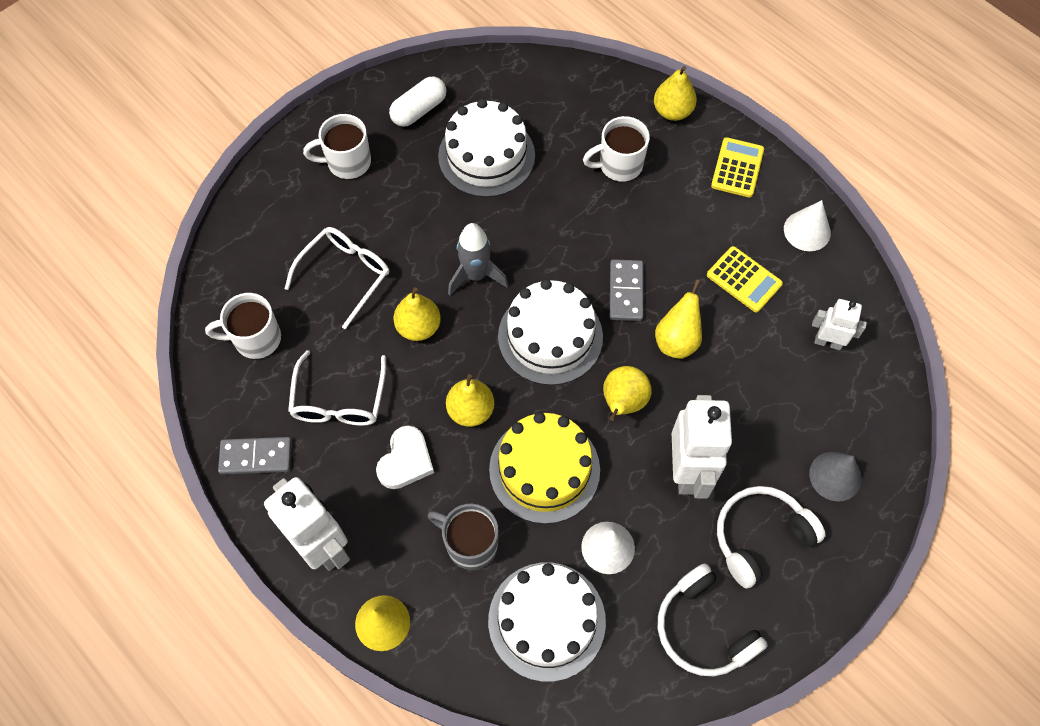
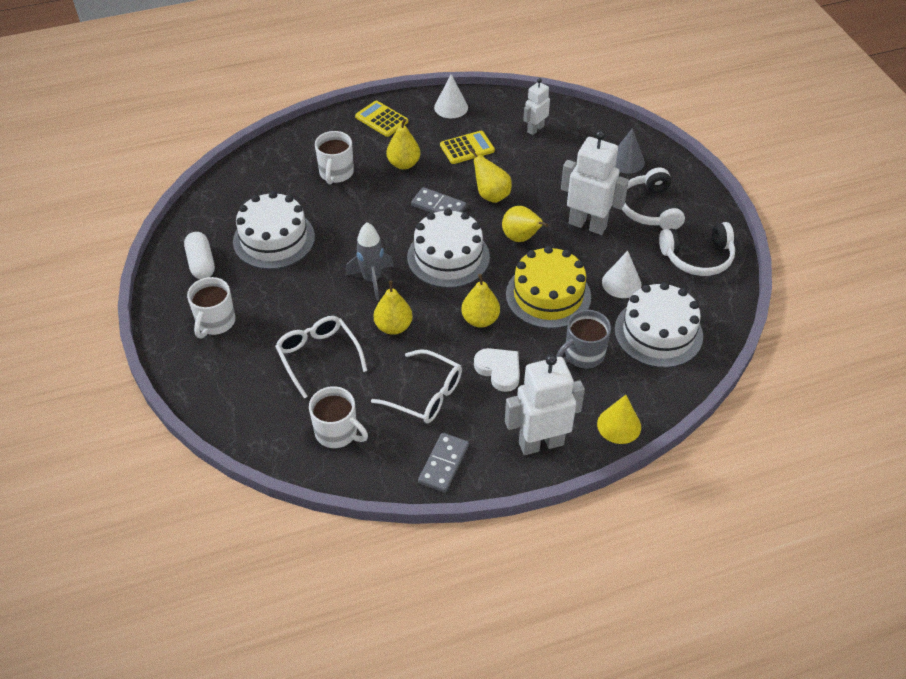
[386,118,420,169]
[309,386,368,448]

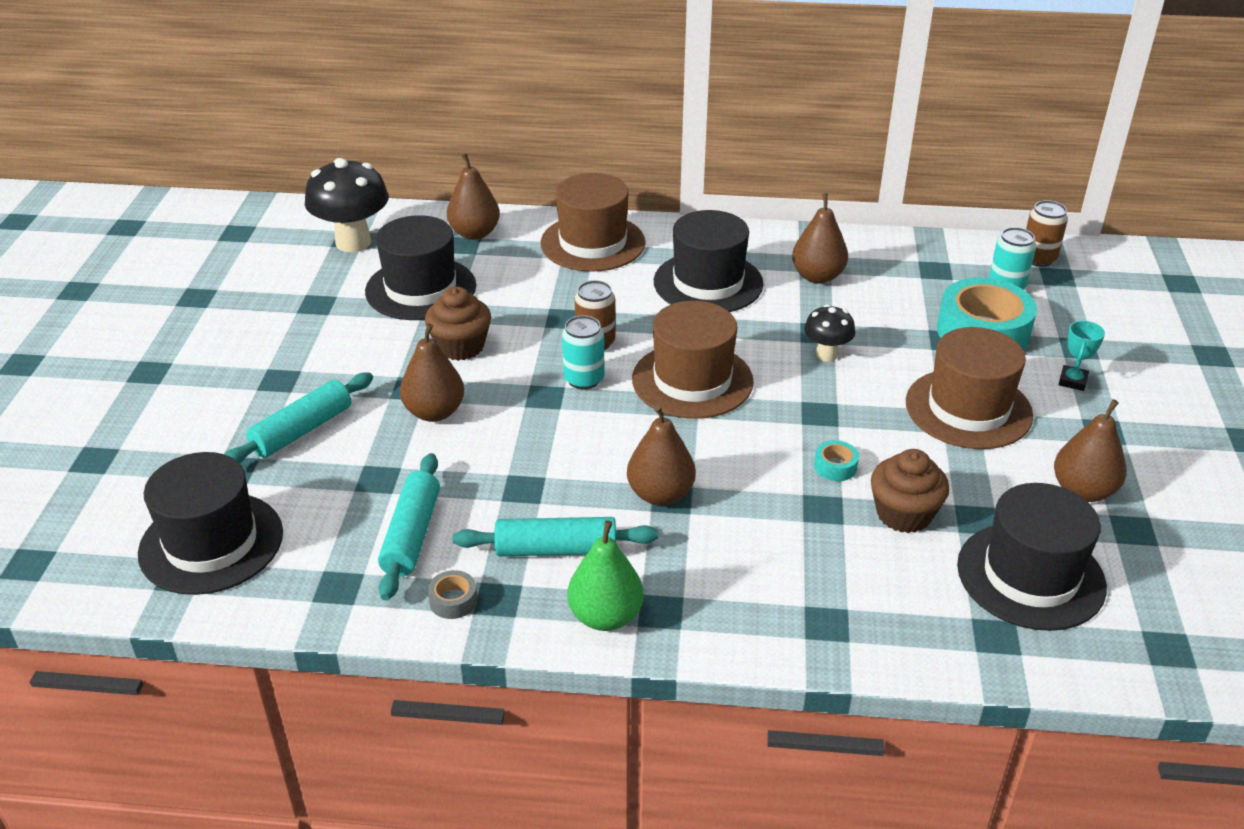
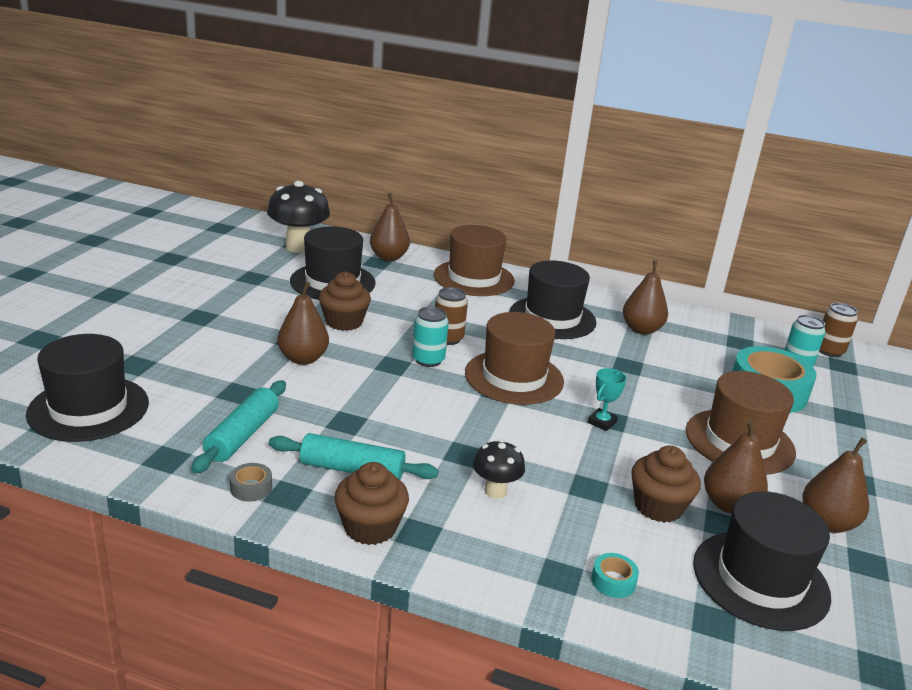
[473,439,525,499]
[588,368,627,431]
[224,372,373,464] (first image)
[704,420,768,514]
[591,553,639,598]
[334,462,409,545]

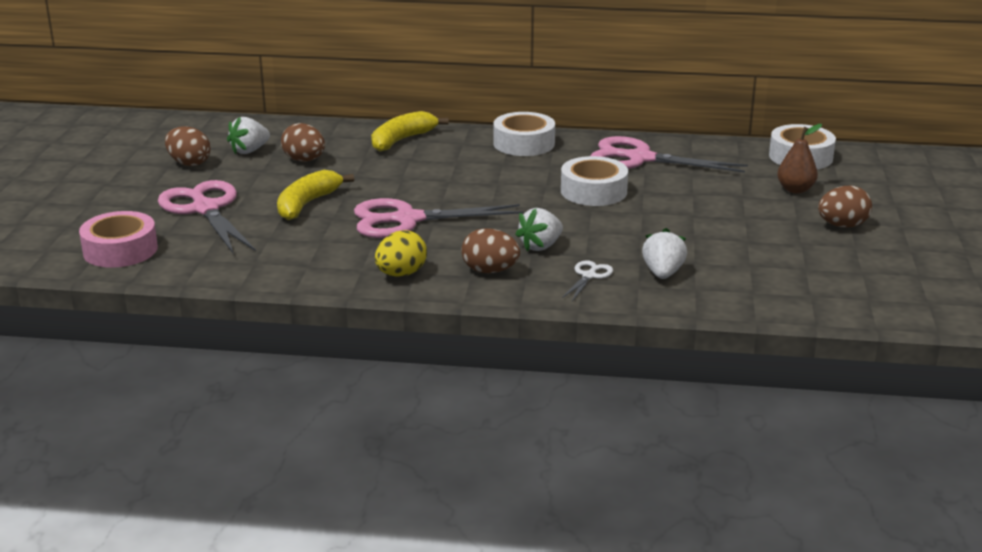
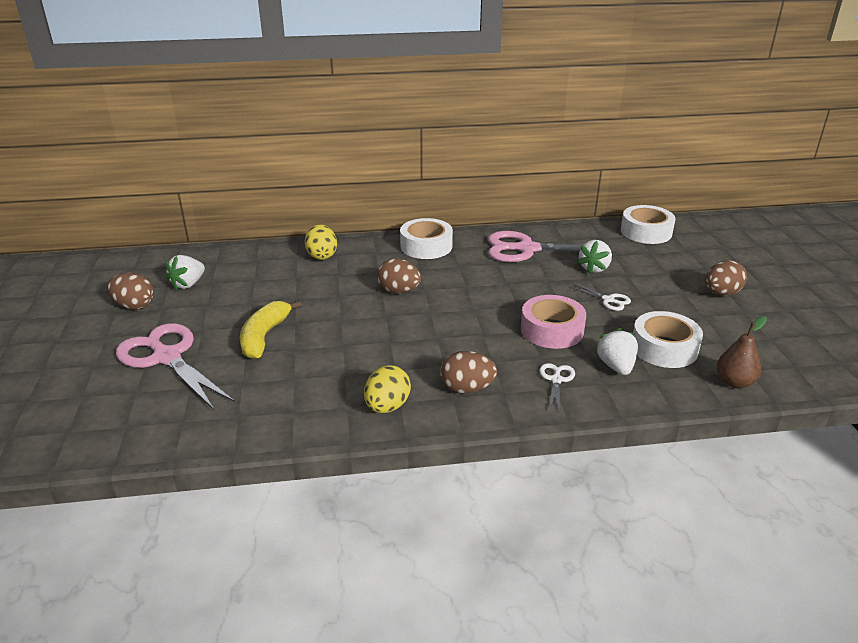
[305,224,337,260]
[377,258,421,293]
[717,316,767,388]
[633,311,703,368]
[354,198,524,238] (first image)
[577,240,612,274]
[521,295,586,349]
[568,282,631,311]

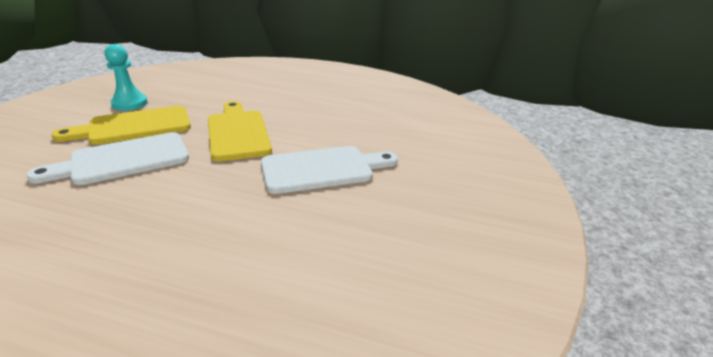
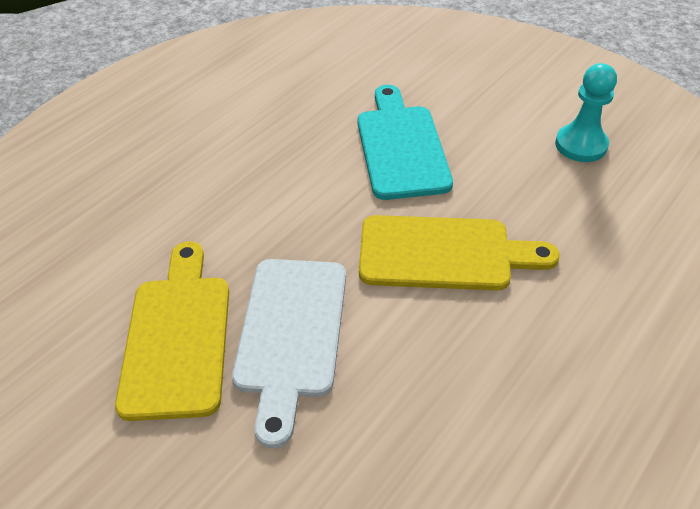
[115,241,229,421]
[357,85,453,200]

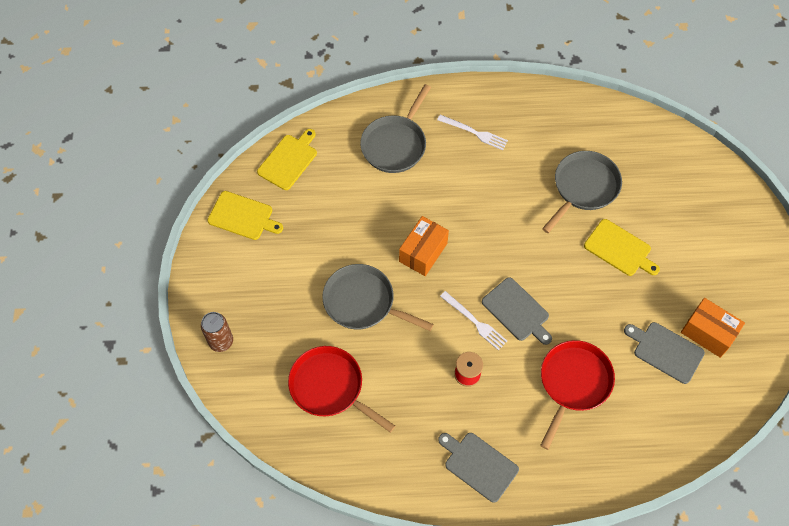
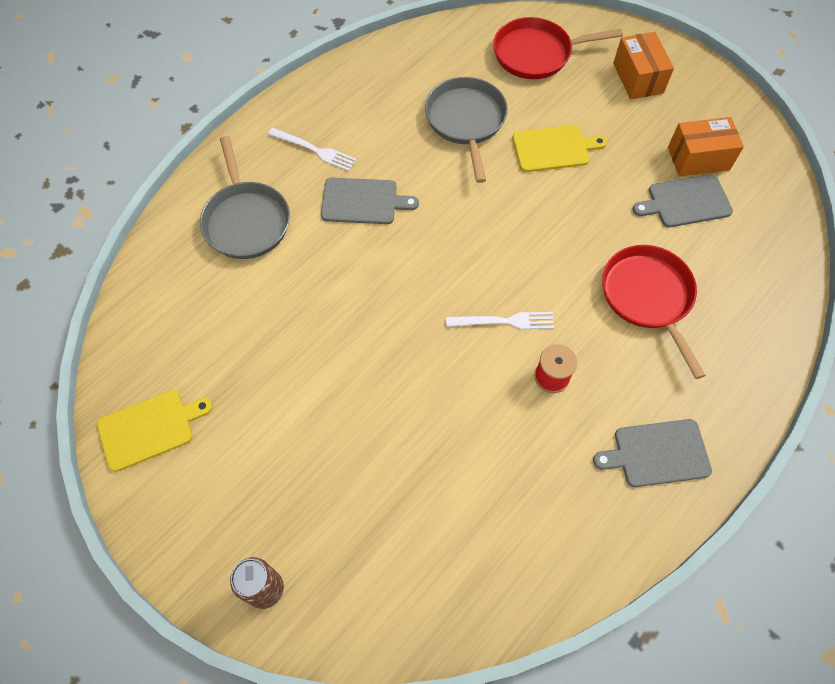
[268,128,357,171]
[257,129,317,190] (first image)
[613,32,674,99]
[322,264,434,331] (first image)
[321,178,419,224]
[493,17,623,79]

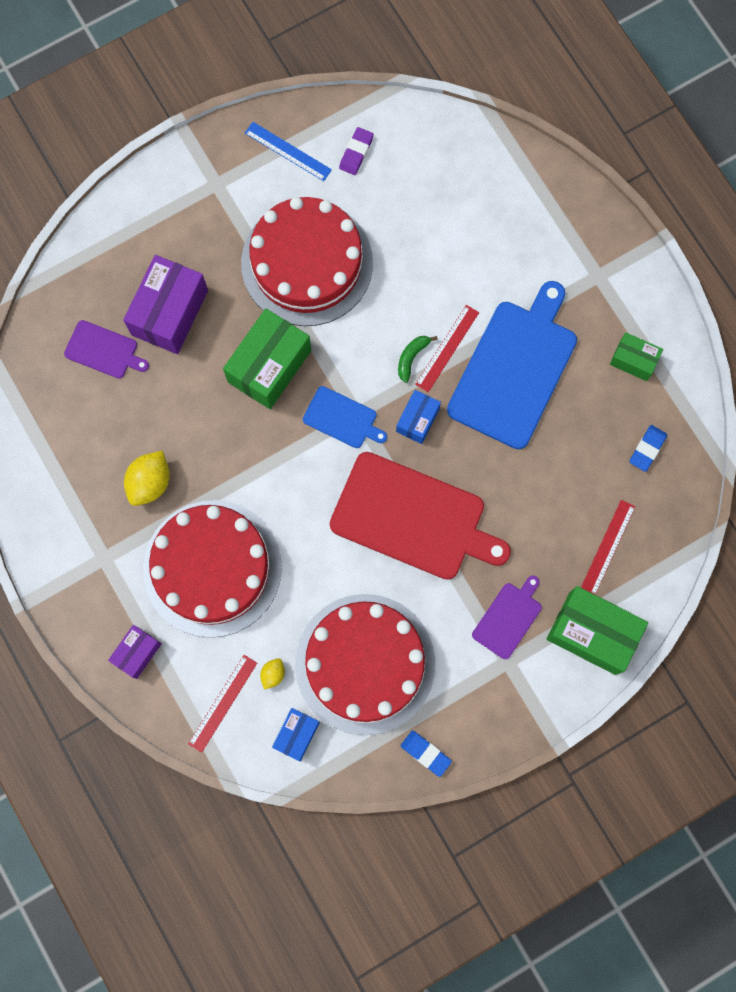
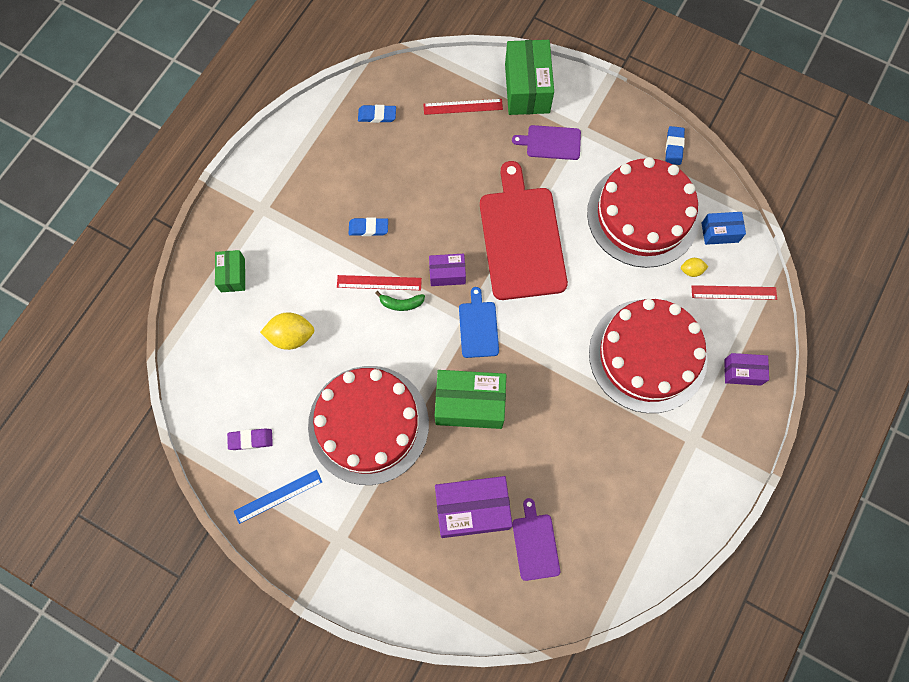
[234,470,322,524]
[349,218,388,236]
[215,250,245,292]
[429,254,466,286]
[260,312,314,350]

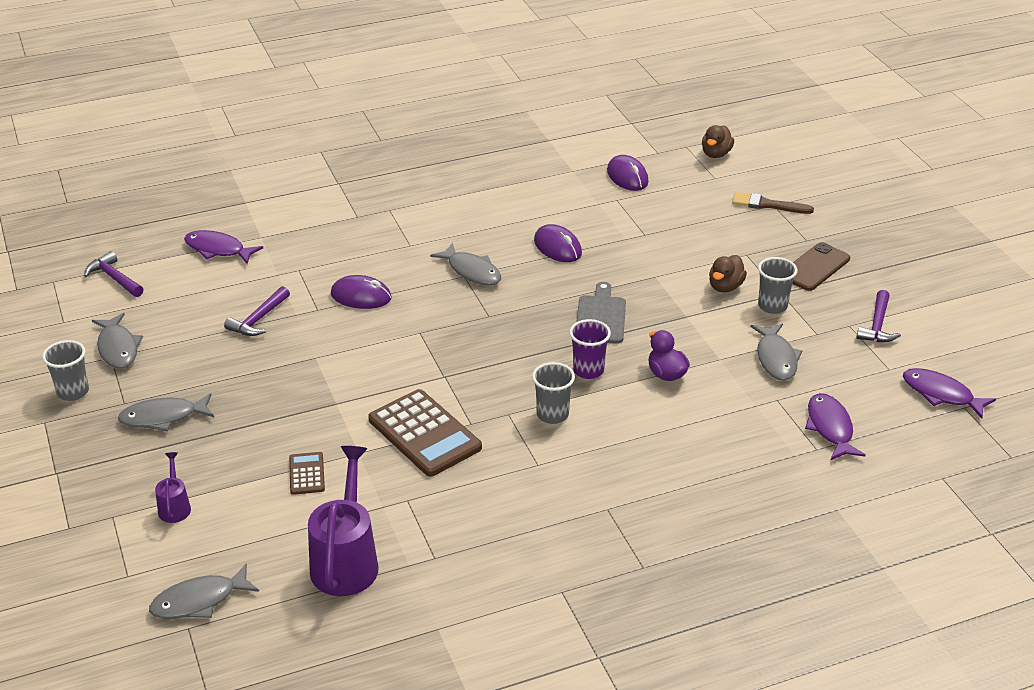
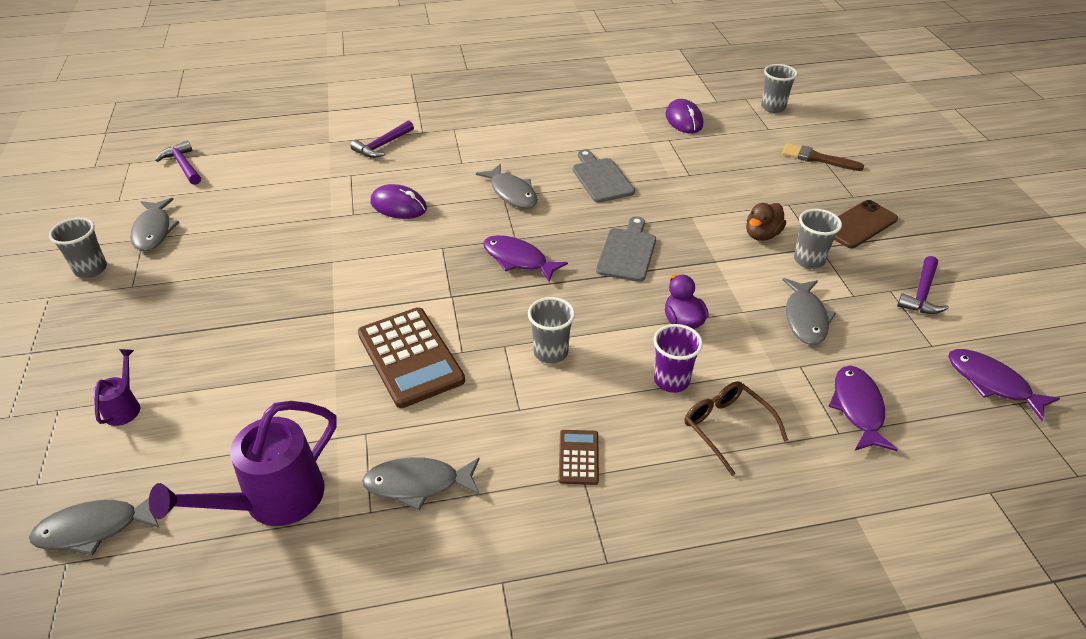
[761,64,798,113]
[573,149,635,203]
[483,235,568,282]
[350,120,414,158]
[653,324,703,393]
[362,457,480,510]
[149,401,337,526]
[559,430,599,485]
[684,381,788,476]

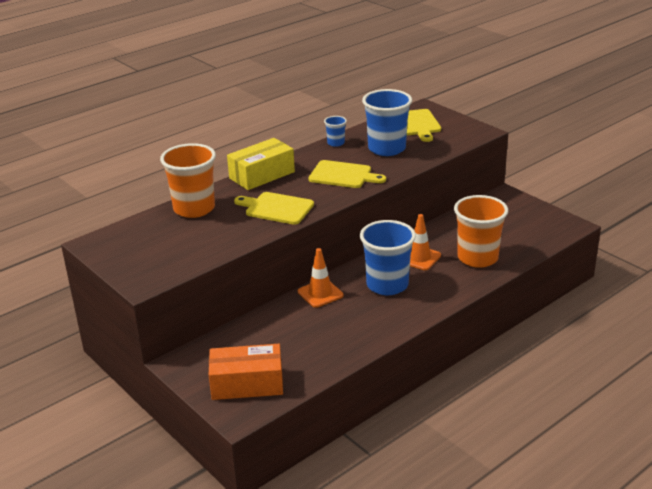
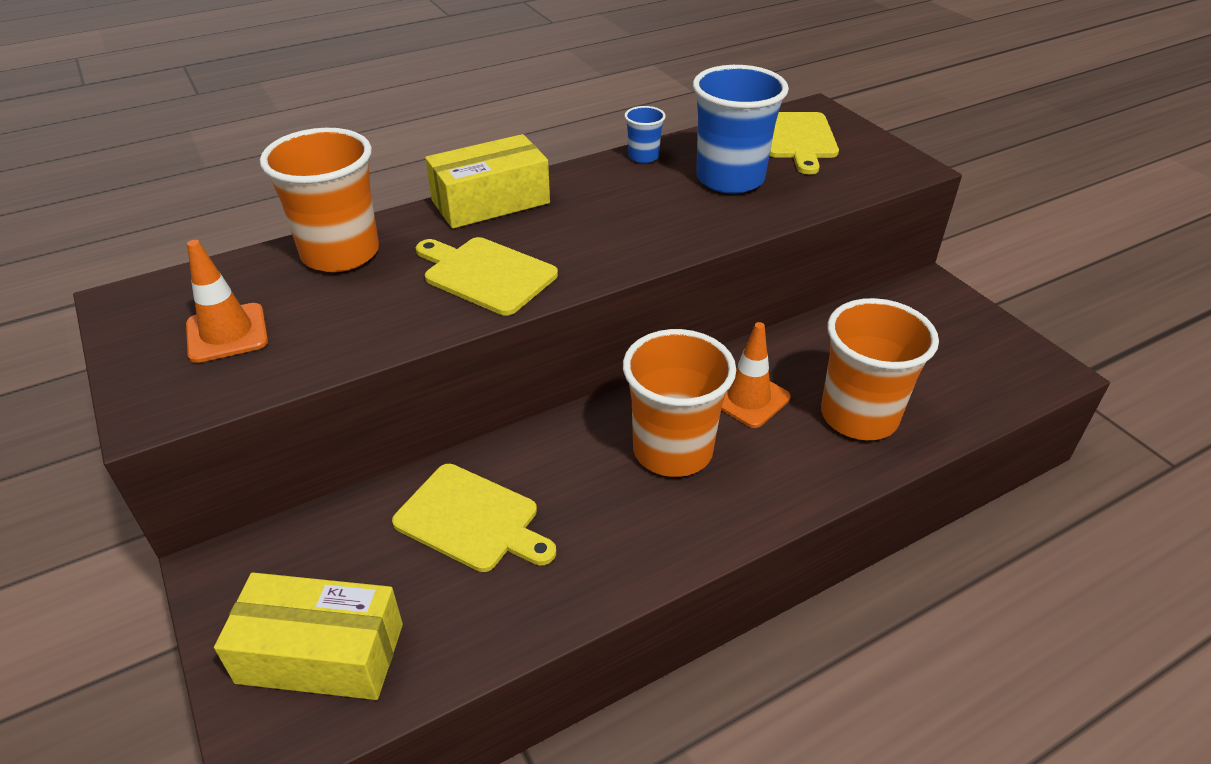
[392,464,556,572]
[623,329,736,477]
[186,240,268,363]
[214,572,403,700]

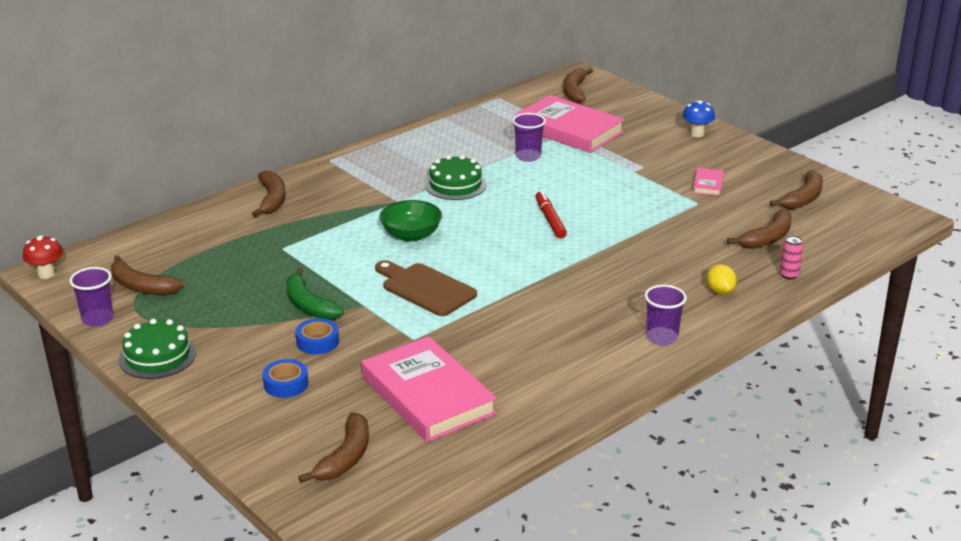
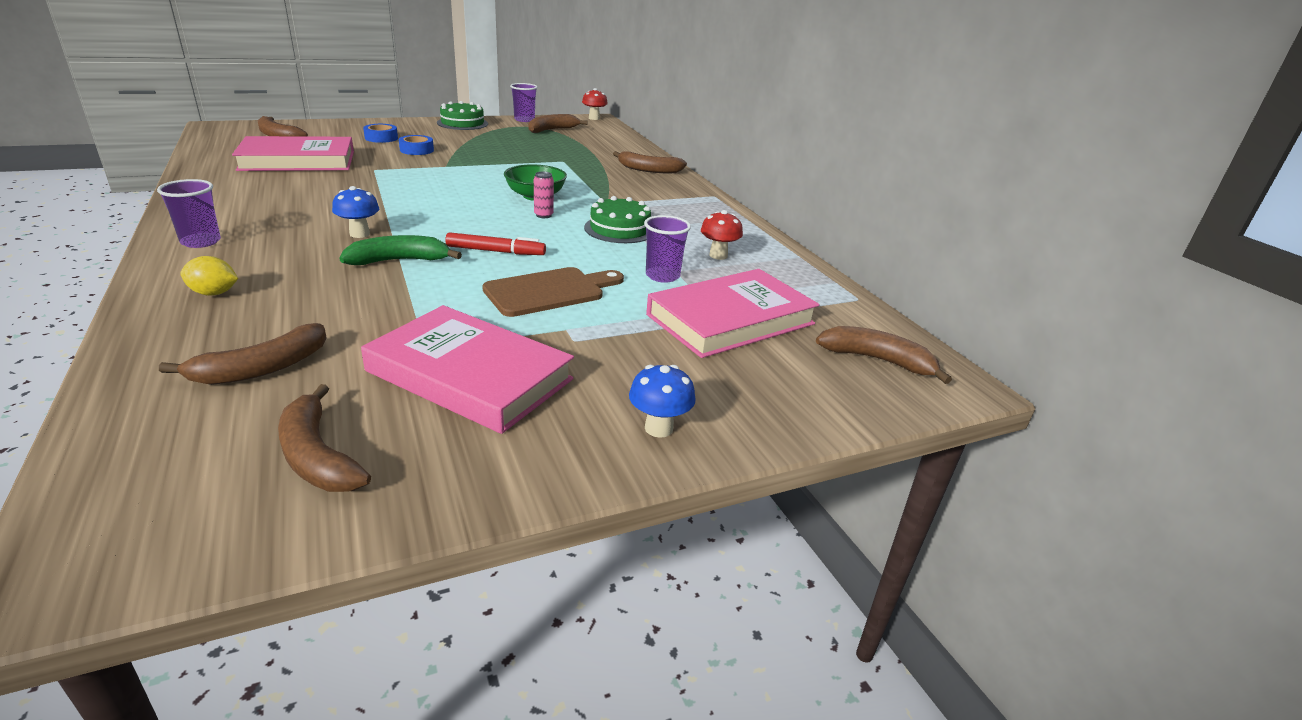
[361,305,574,434]
[159,323,327,385]
[534,172,554,218]
[482,267,624,317]
[339,235,462,265]
[332,186,379,238]
[701,210,743,260]

